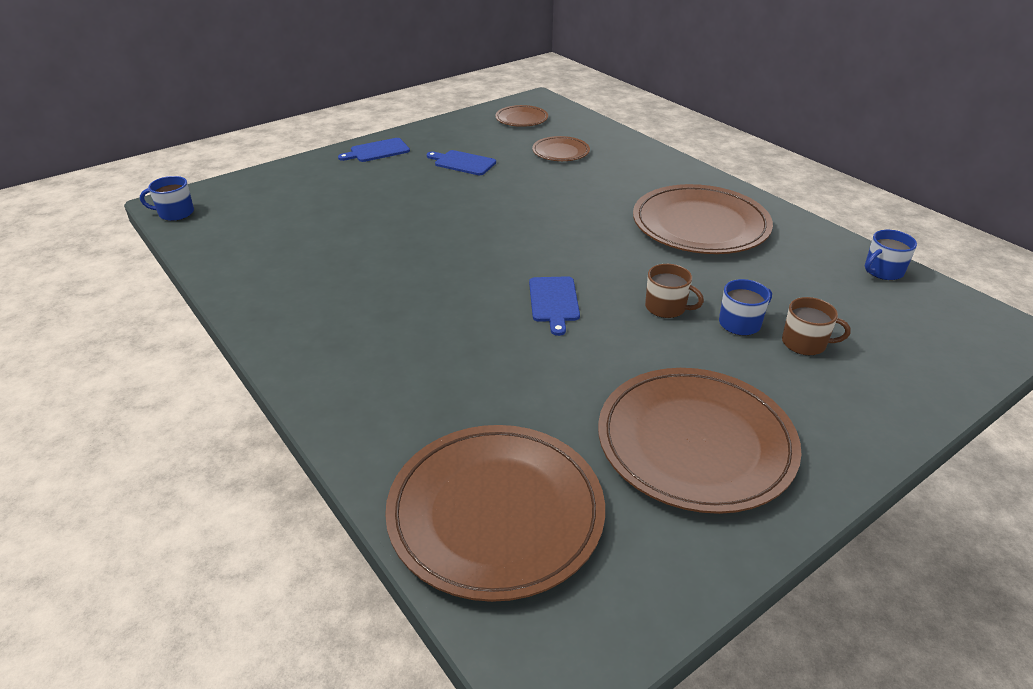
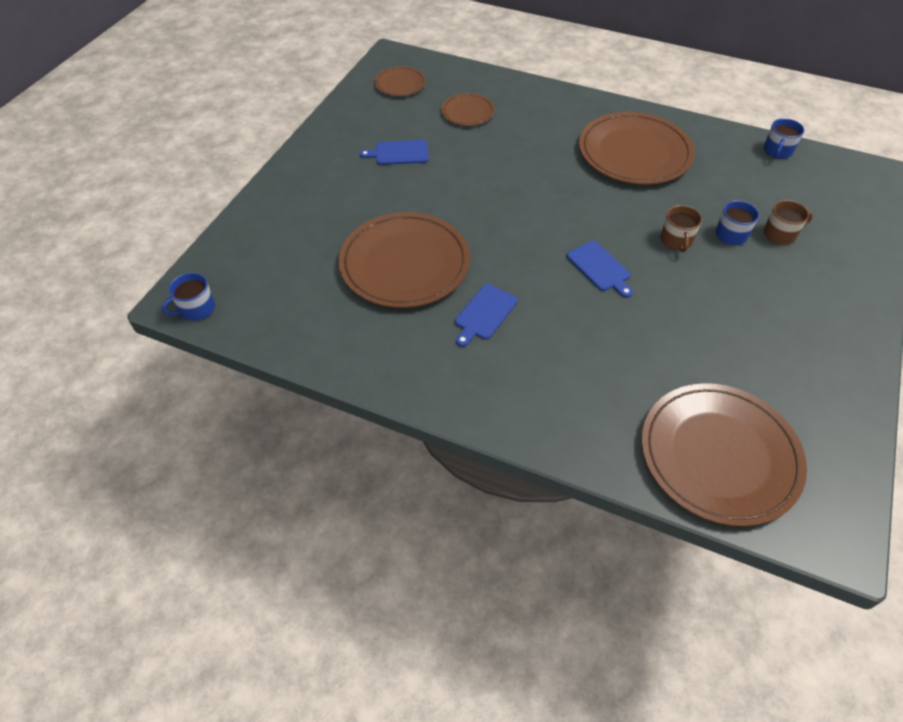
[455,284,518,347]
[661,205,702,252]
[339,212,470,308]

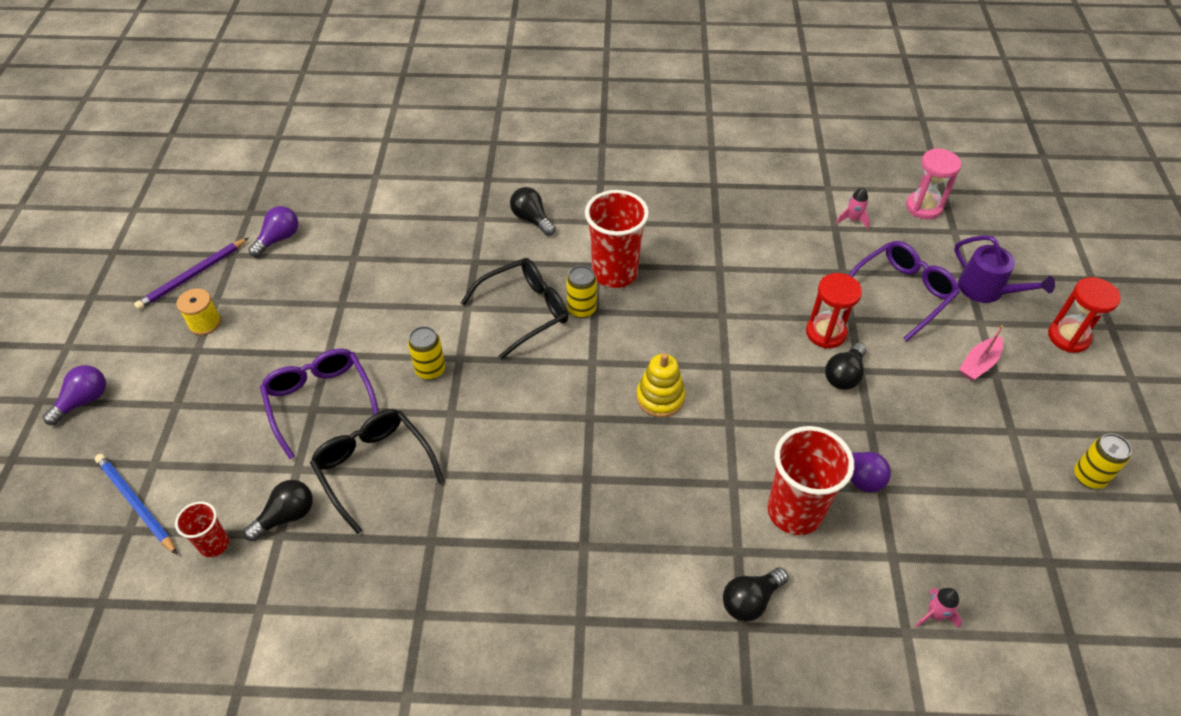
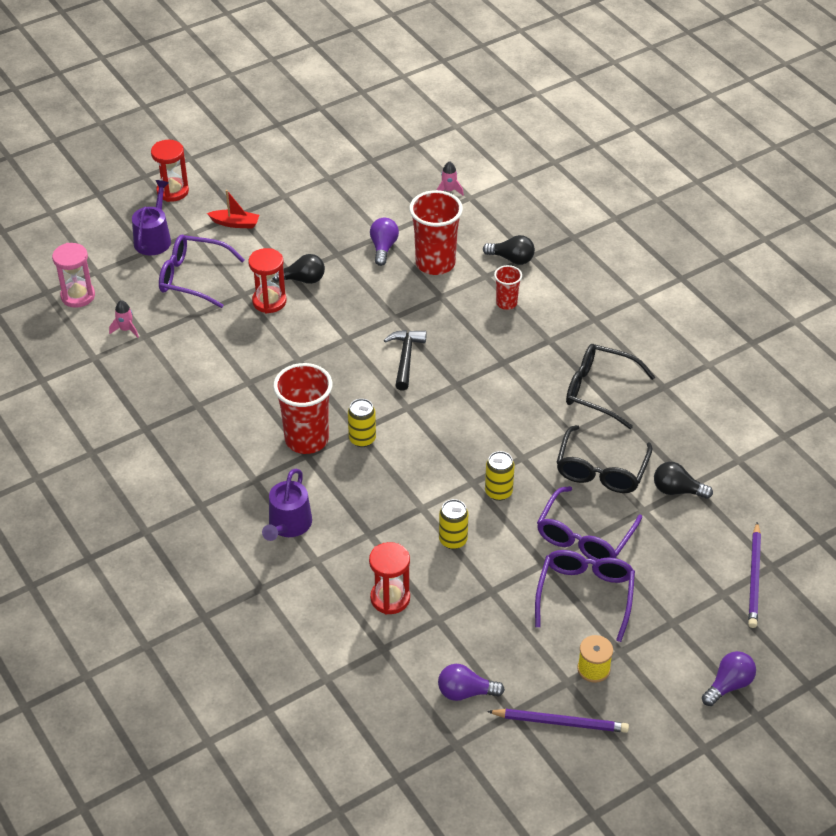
[262,469,312,541]
[566,344,655,429]
[207,190,259,229]
[384,330,427,391]
[702,651,756,706]
[439,499,468,549]
[748,522,761,628]
[494,265,522,310]
[369,542,410,615]
[535,550,635,642]

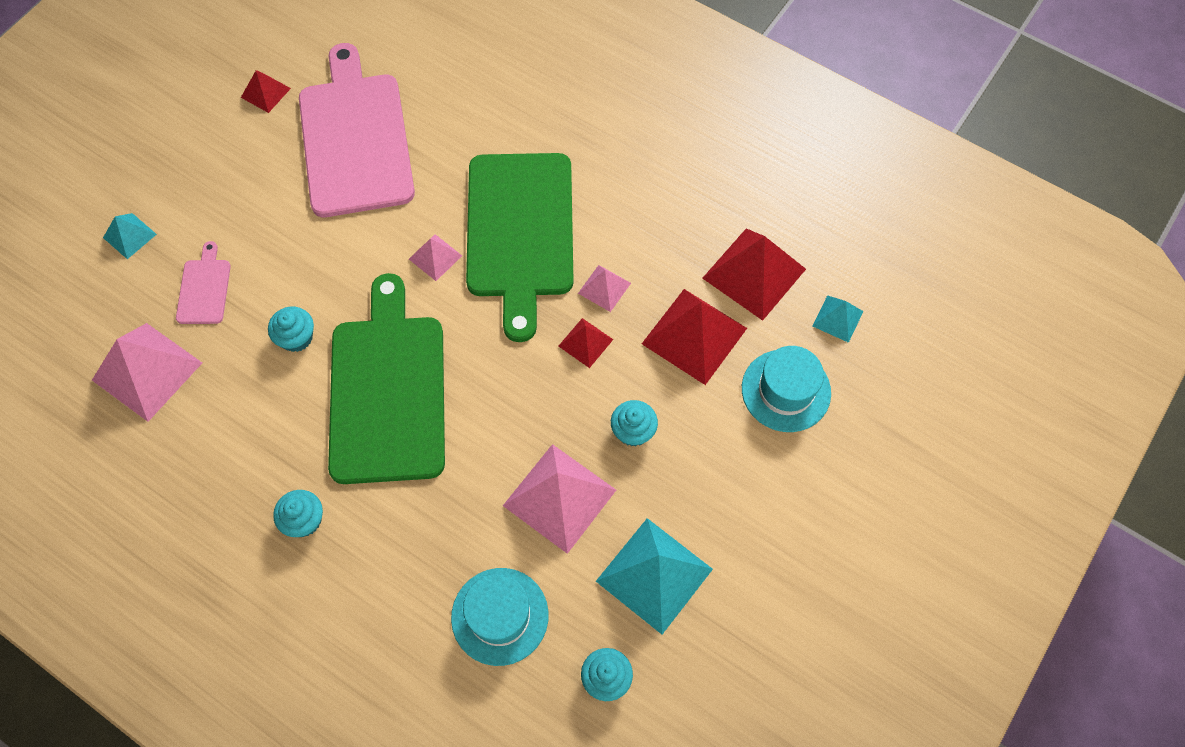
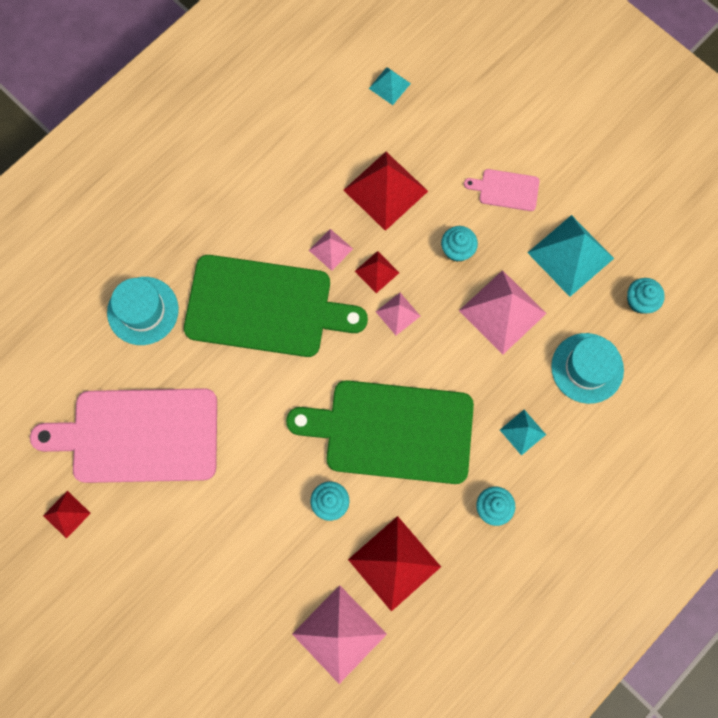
[500,410,546,456]
[348,516,441,612]
[376,293,420,335]
[464,169,539,211]
[107,277,179,345]

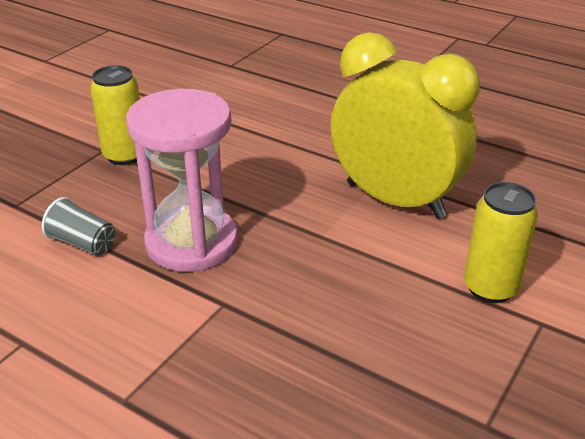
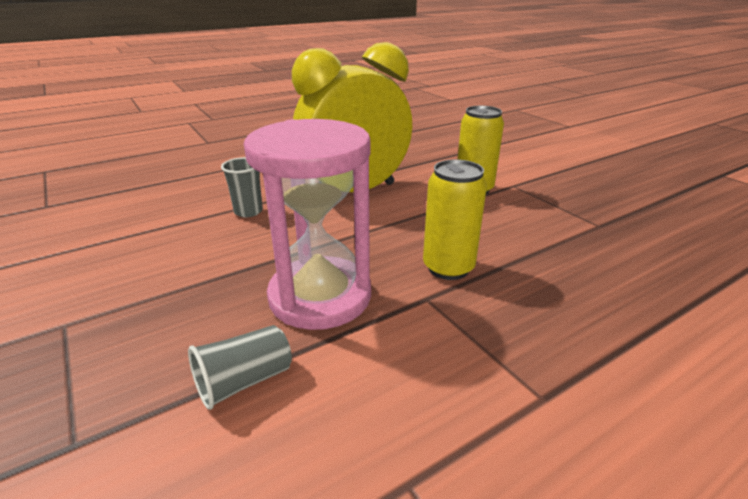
[423,159,487,280]
[221,157,263,217]

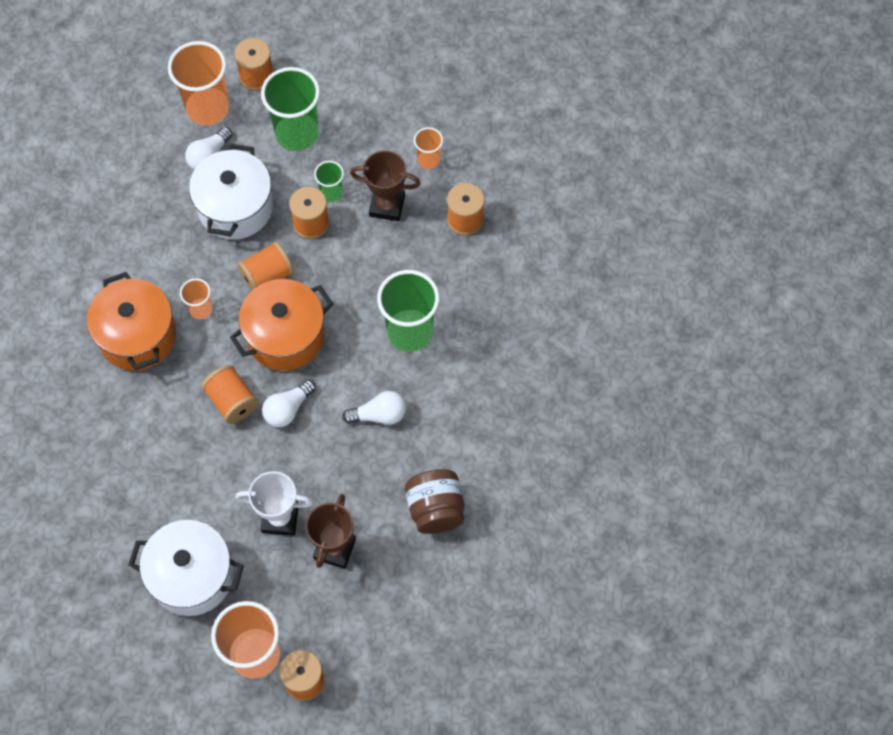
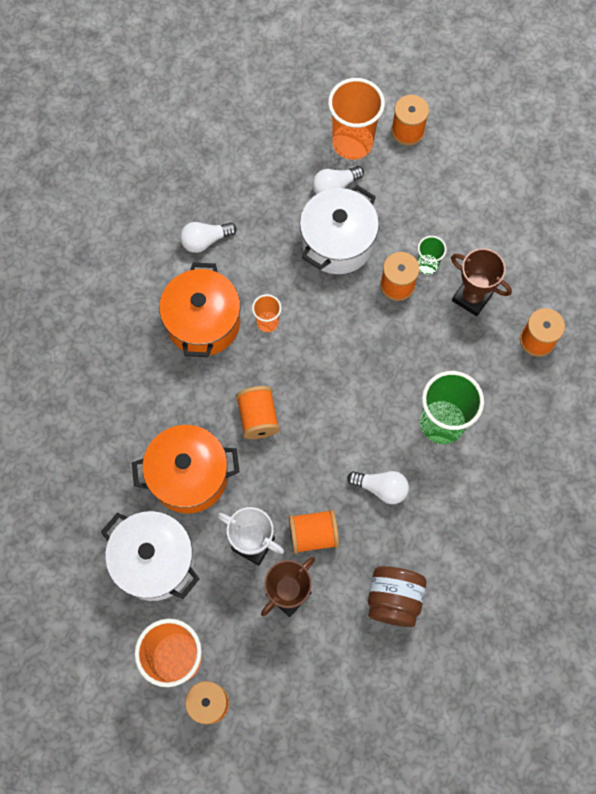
[261,67,320,151] (first image)
[414,127,443,169] (first image)
[289,509,339,554]
[132,425,240,514]
[180,222,237,253]

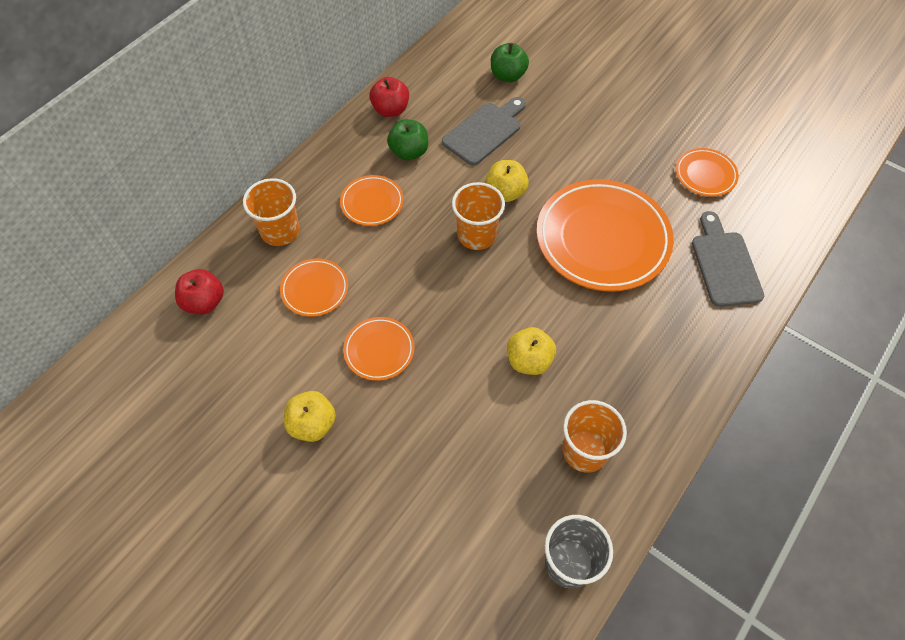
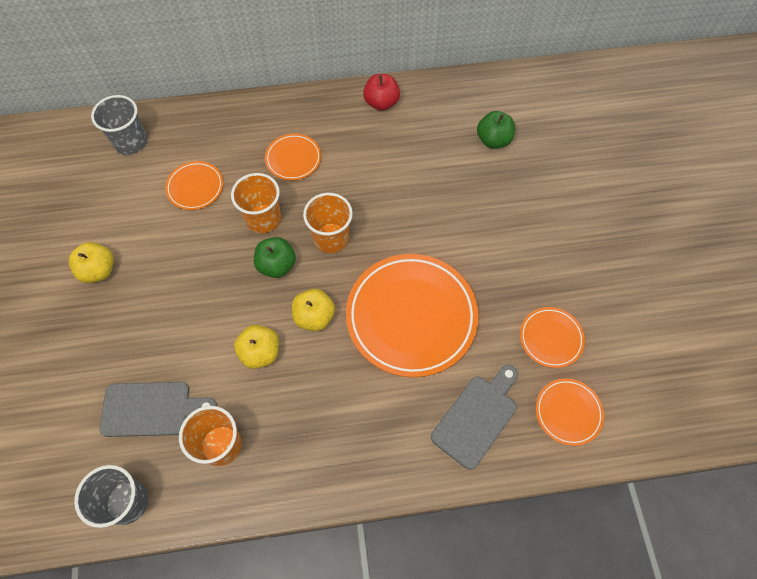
[100,382,217,437]
[254,237,296,278]
[292,289,335,331]
[231,173,281,233]
[91,95,147,155]
[536,378,604,446]

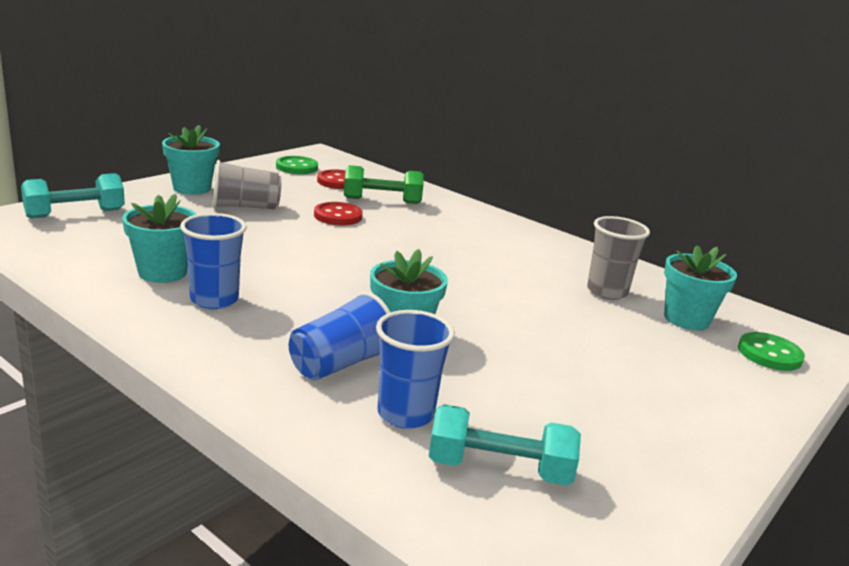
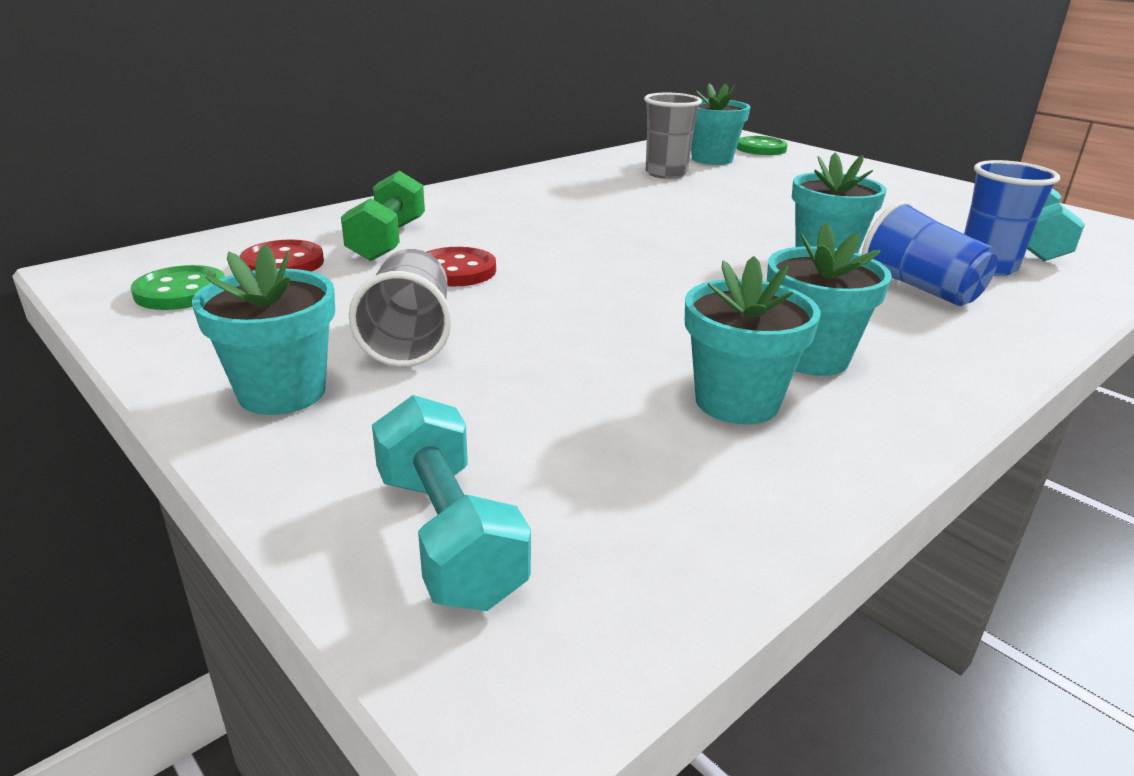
[767,222,892,376]

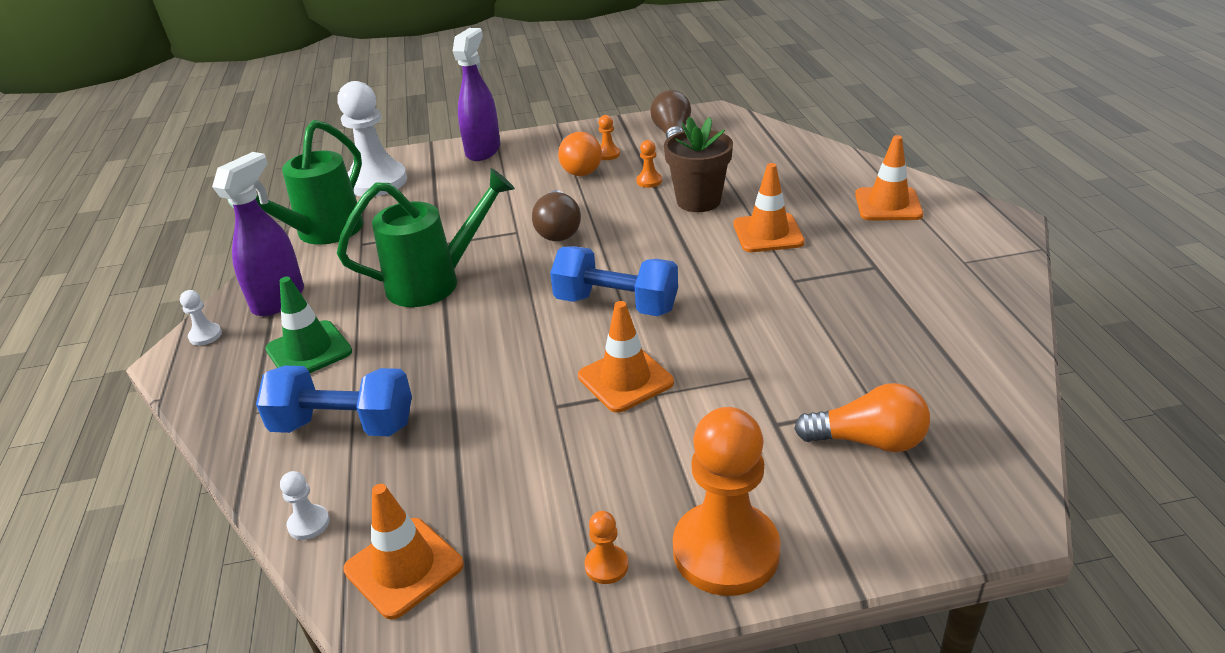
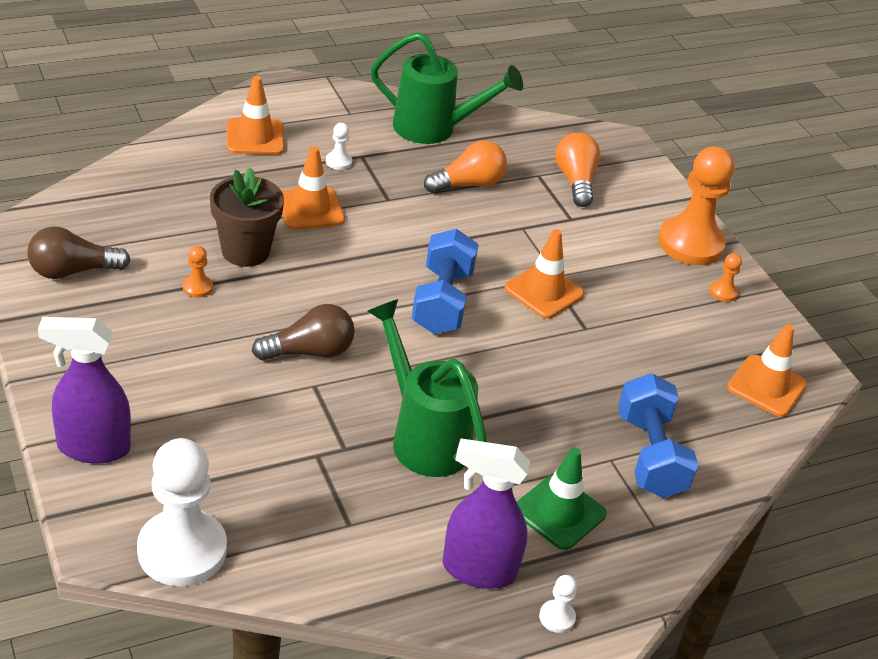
[599,115,620,160] (first image)
[371,32,523,144]
[424,140,507,193]
[326,123,352,170]

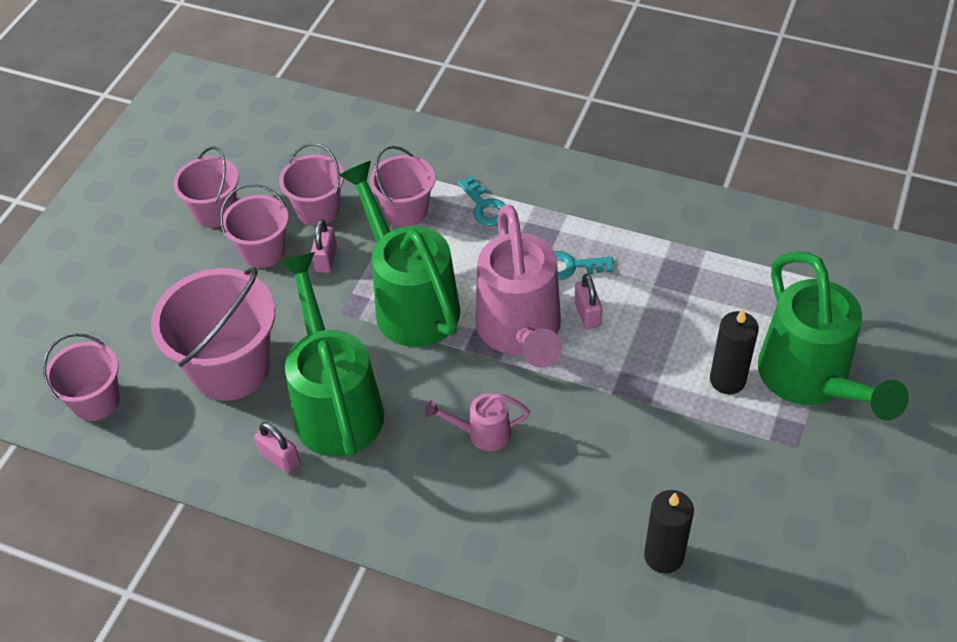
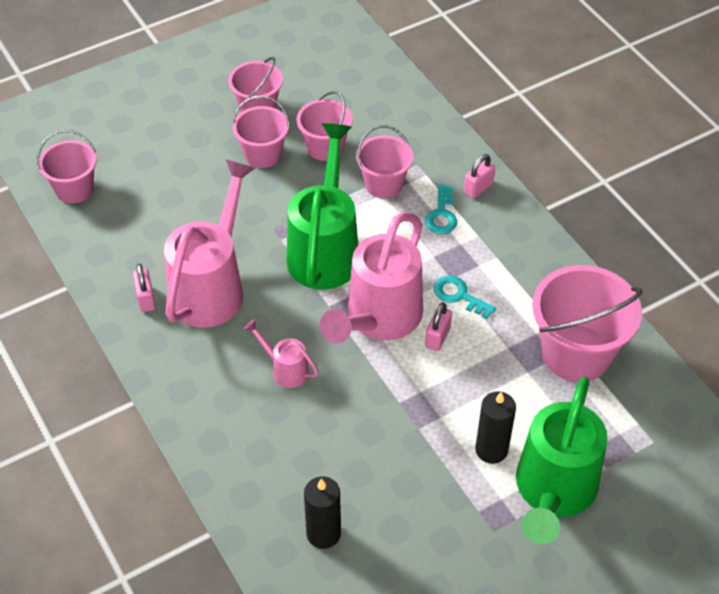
[464,154,495,199]
[164,160,255,328]
[532,265,643,382]

